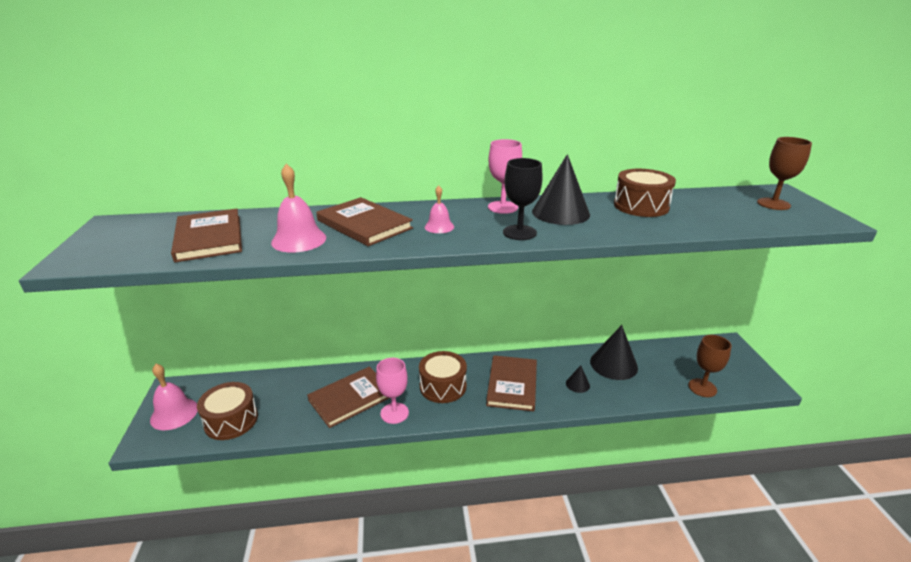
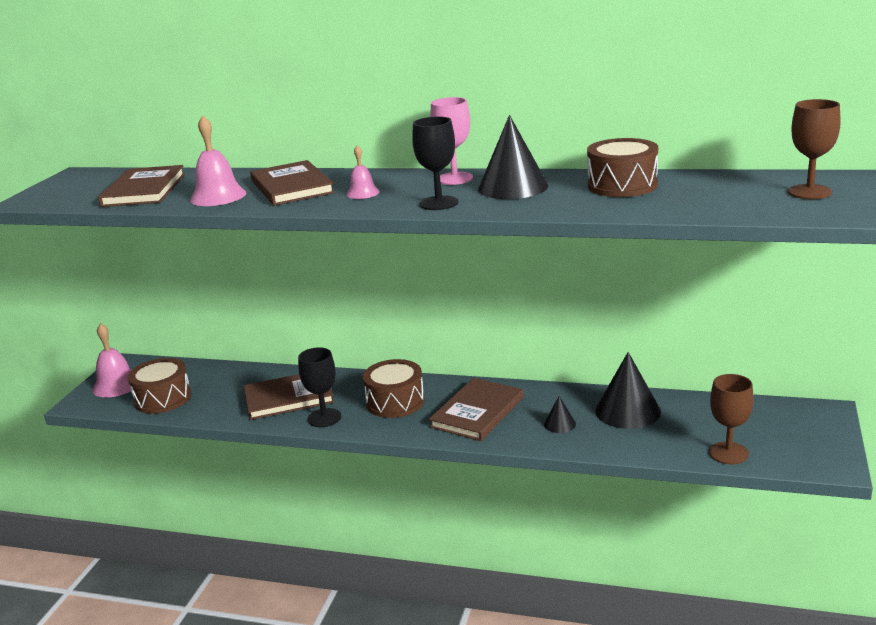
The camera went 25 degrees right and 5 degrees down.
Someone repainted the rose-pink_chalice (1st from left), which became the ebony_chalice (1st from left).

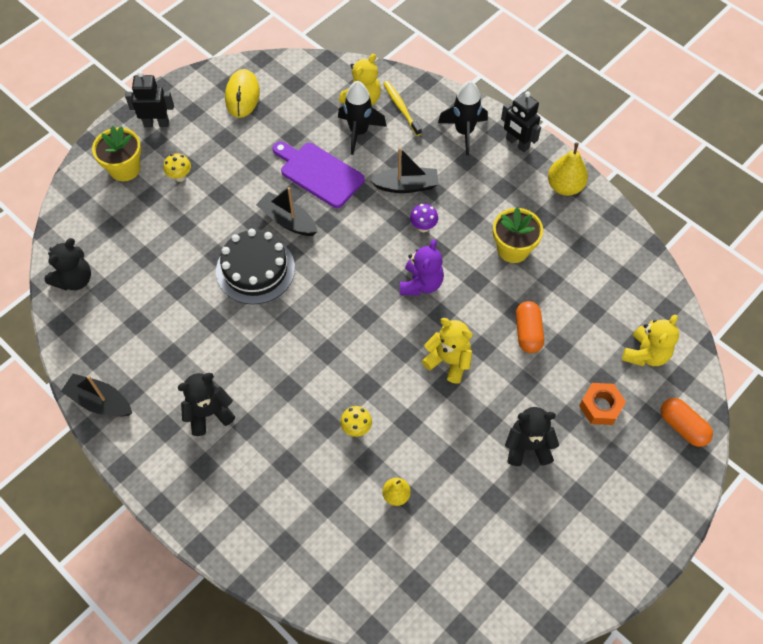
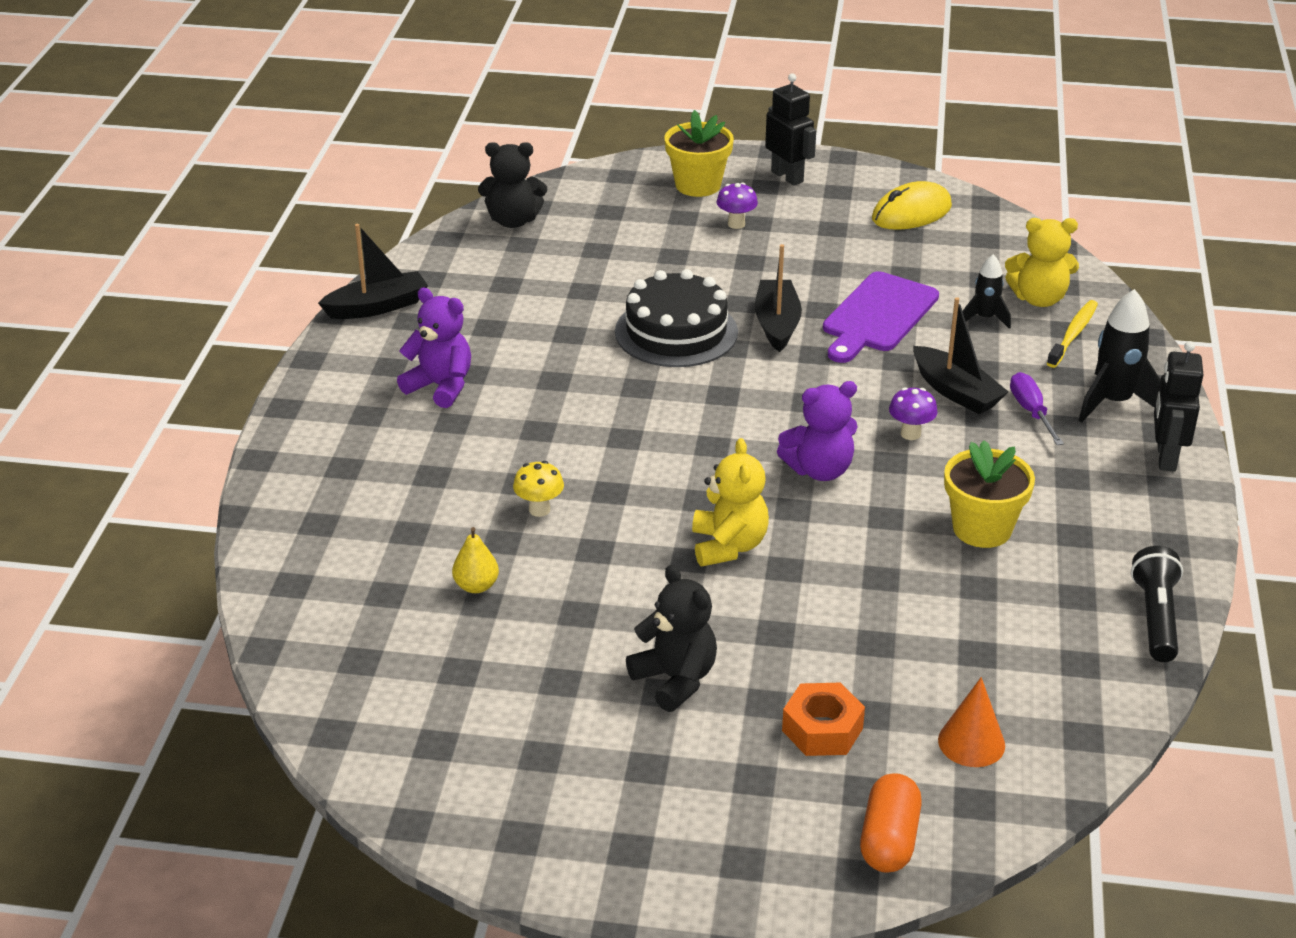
The camera went 55 degrees right and 25 degrees down.
Someone took away the bright_orange_pill (1st from left).
Someone took away the yellow_toy_pear (2nd from left).
Someone put down the royal_purple_flat_screwdriver.
Someone put down the ebony_pocket_torch.
Someone swapped the yellow_stuffed_bear (3rd from left) for the bright_orange_cone.
Someone repainted the yellow_toadstool (1st from left), which became the royal_purple_toadstool (1st from left).
Someone repainted the ebony_stuffed_bear (2nd from left), which became the royal_purple_stuffed_bear (1st from left).
Someone rotated the ebony_boat (1st from left) by 75 degrees clockwise.
Someone rotated the royal_purple_chopping_board by 150 degrees counterclockwise.
Someone scaled the ebony_rocket (1st from left) by 0.60.

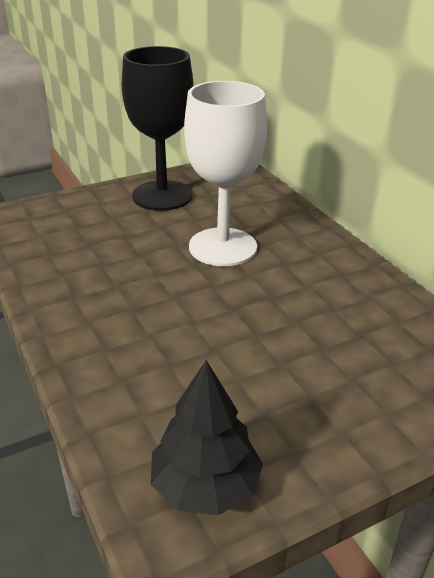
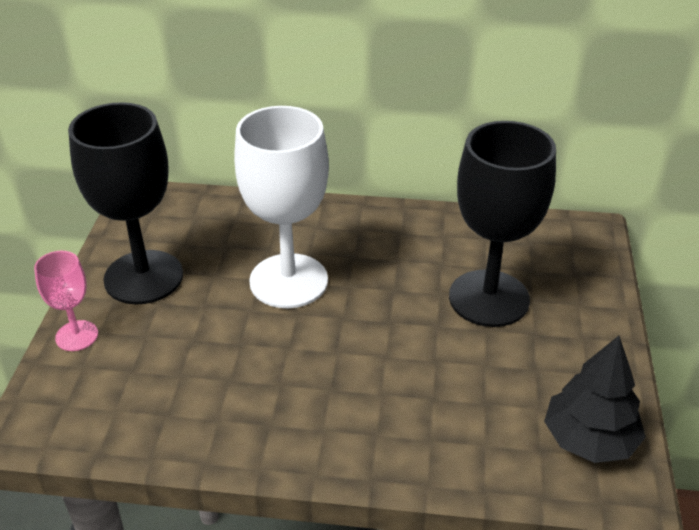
The camera went 55 degrees left and 5 degrees up.
Someone put down the rose-pink_chalice.
Someone put down the ebony_chalice (2nd from left).

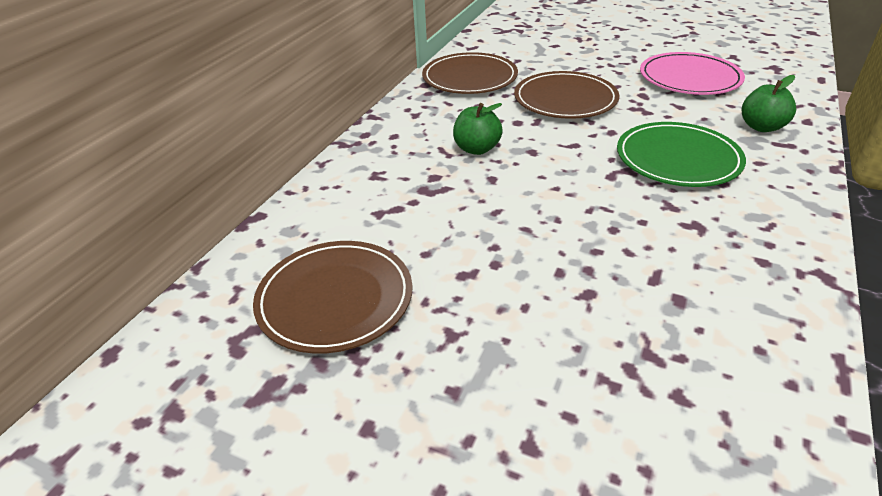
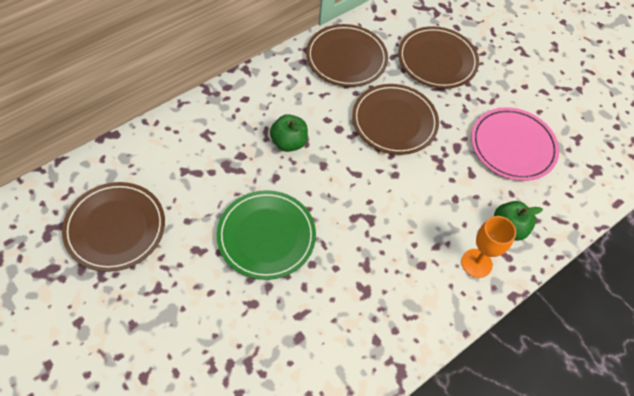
The camera went 20 degrees right and 20 degrees up.
Someone put down the russet_dinner_plate (4th from left).
Someone put down the bright_orange_chalice.
Someone carried the emerald_dinner_plate.

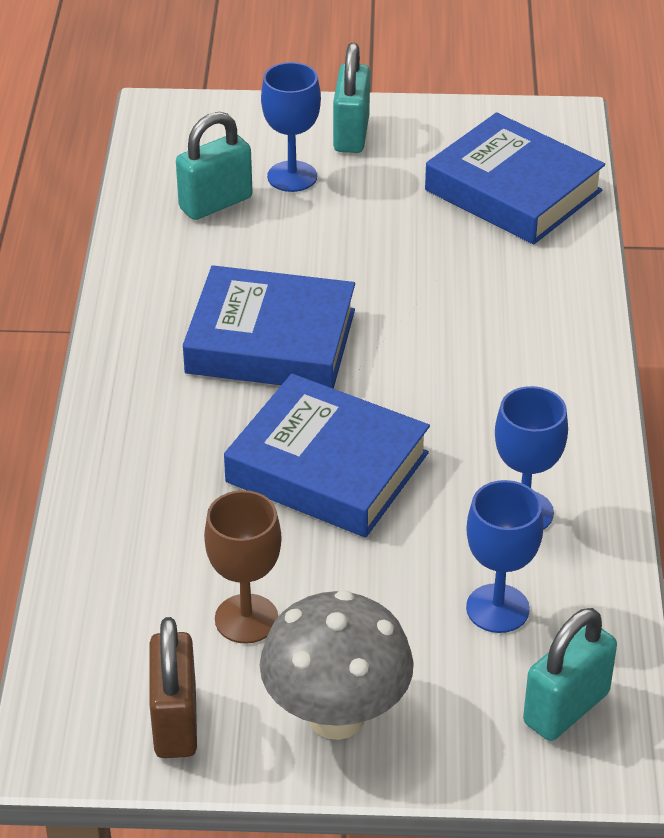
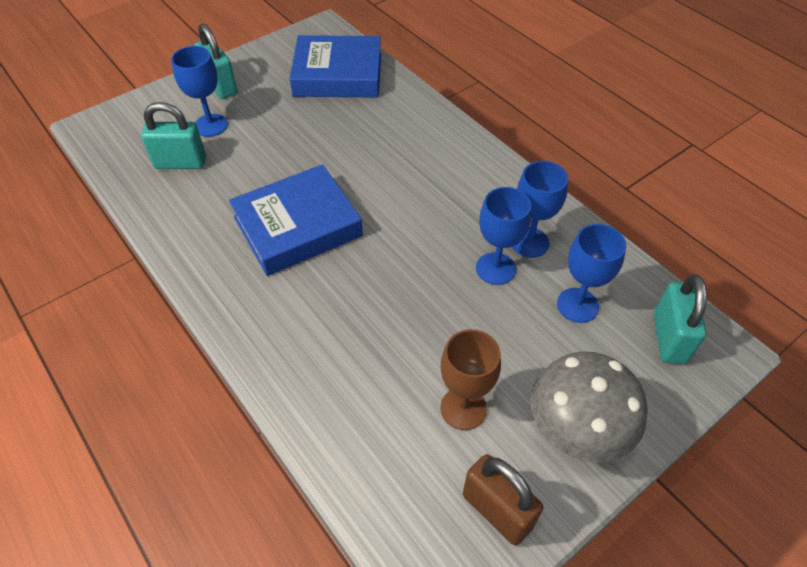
The camera went 40 degrees left and 10 degrees up.
Someone took away the cobalt_hardcover (2nd from left).
Someone put down the cobalt_chalice (2nd from left).
Someone rotated the turquoise_small_lock (1st from left) by 75 degrees clockwise.

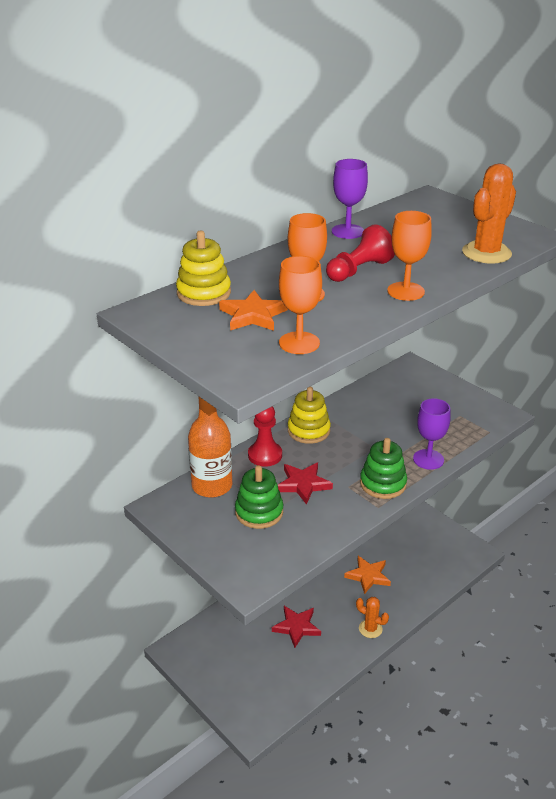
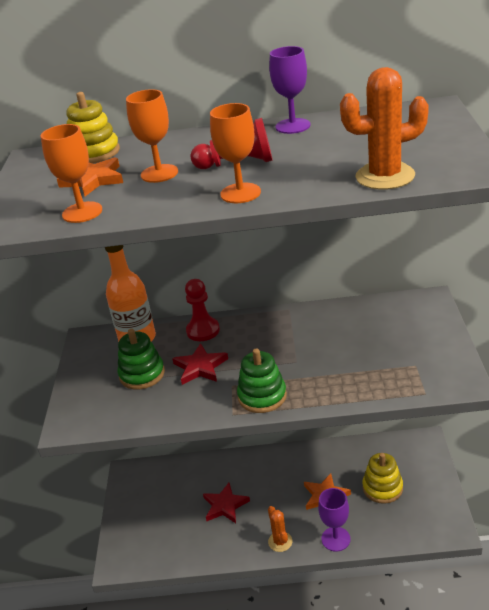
The camera went 45 degrees right and 0 degrees up.
Someone carried the yellow_ring_stacker (2nd from left).
Someone carried the royal_purple_chalice (2nd from left).

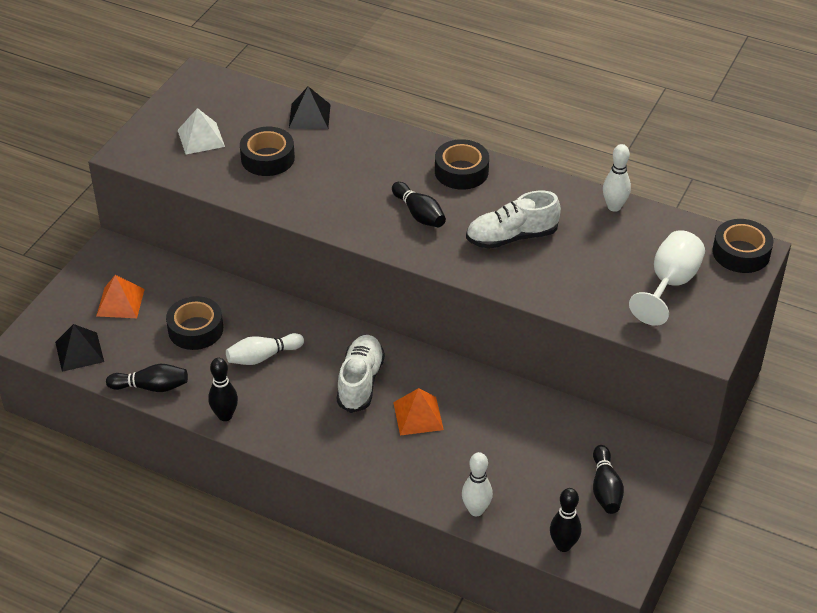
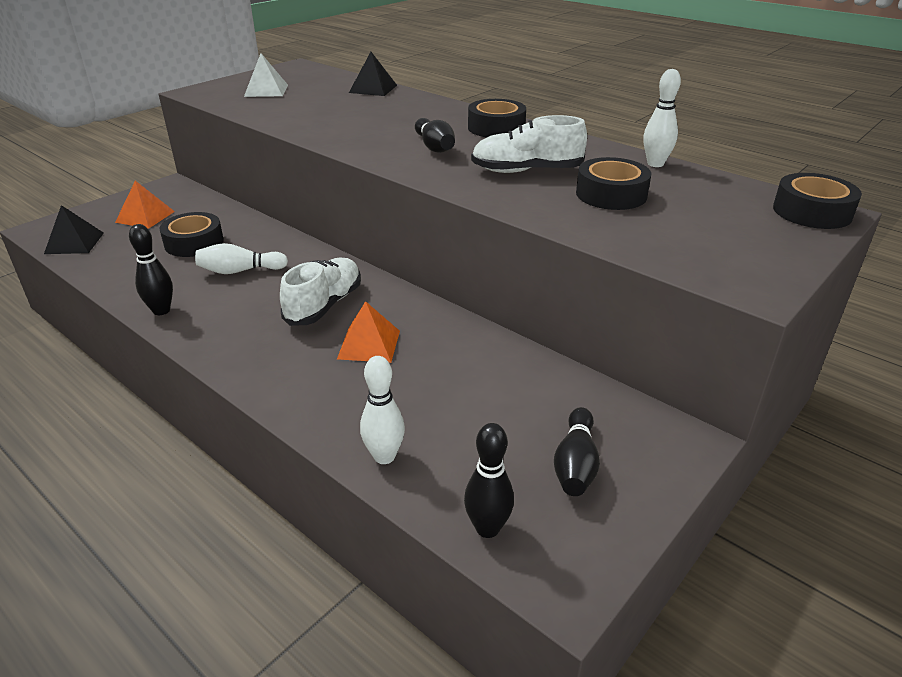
The camera went 15 degrees right and 10 degrees down.
Someone took away the ebony_tenpin (1st from left).
Someone took away the snow-white_chalice.
Someone carried the ebony_roll_of_tape (2nd from left in the first image).

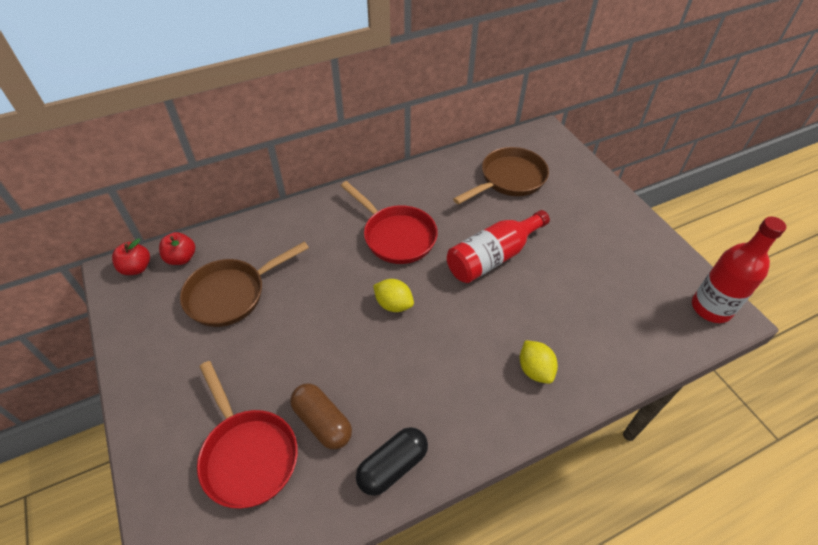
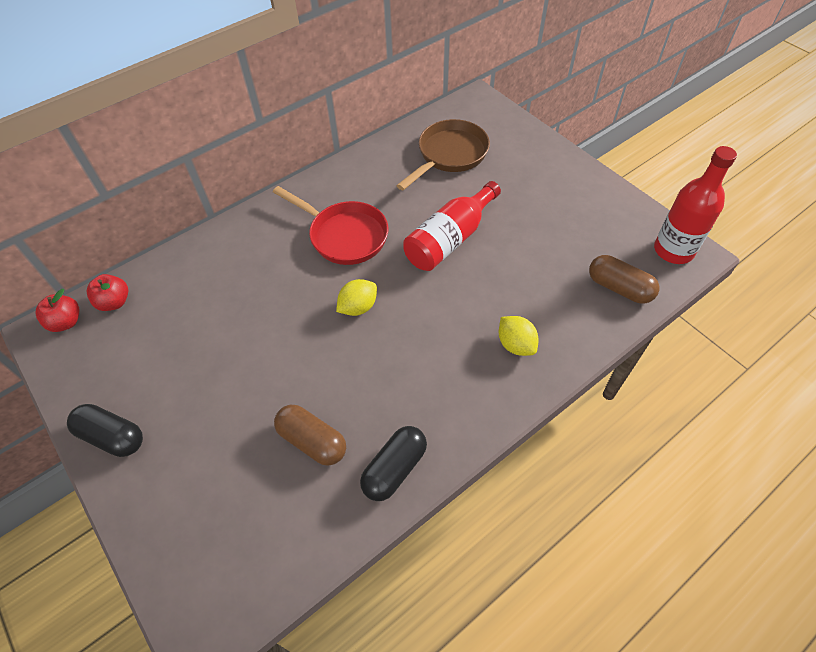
The camera went 10 degrees left and 5 degrees up.
Someone took away the russet_skillet (1st from left).
Someone took away the crimson_skillet (1st from left).
Someone put down the ebony_pill (1st from left).
Someone put down the russet_pill (2nd from left).
Someone rotated the yellow_lemon (1st from left) by 60 degrees counterclockwise.

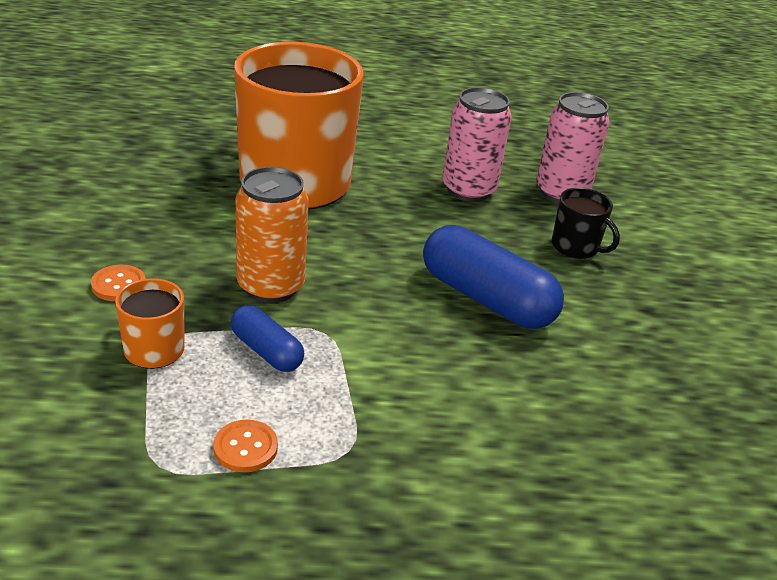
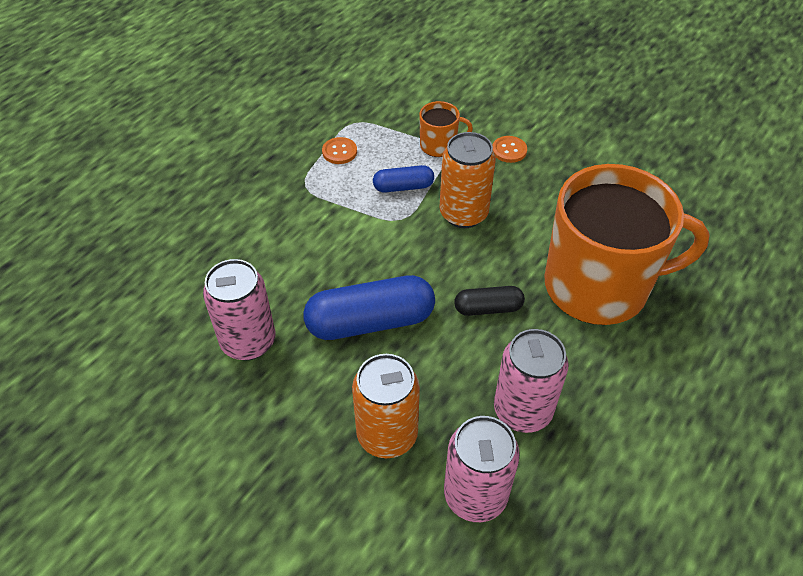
The camera went 130 degrees right and 15 degrees up.
Someone put down the rose-pink_tin (1st from left).
Someone put down the ebony_pill.
Someone swapped the ebony_coffee_mug for the bright_orange_tin (1st from left).

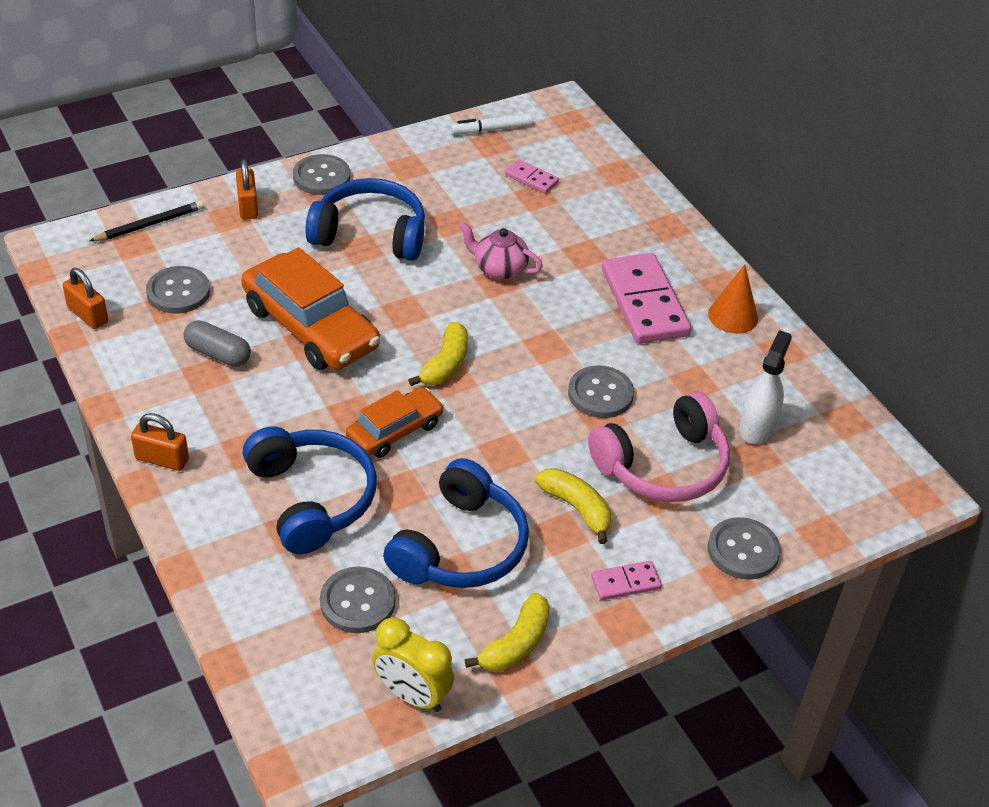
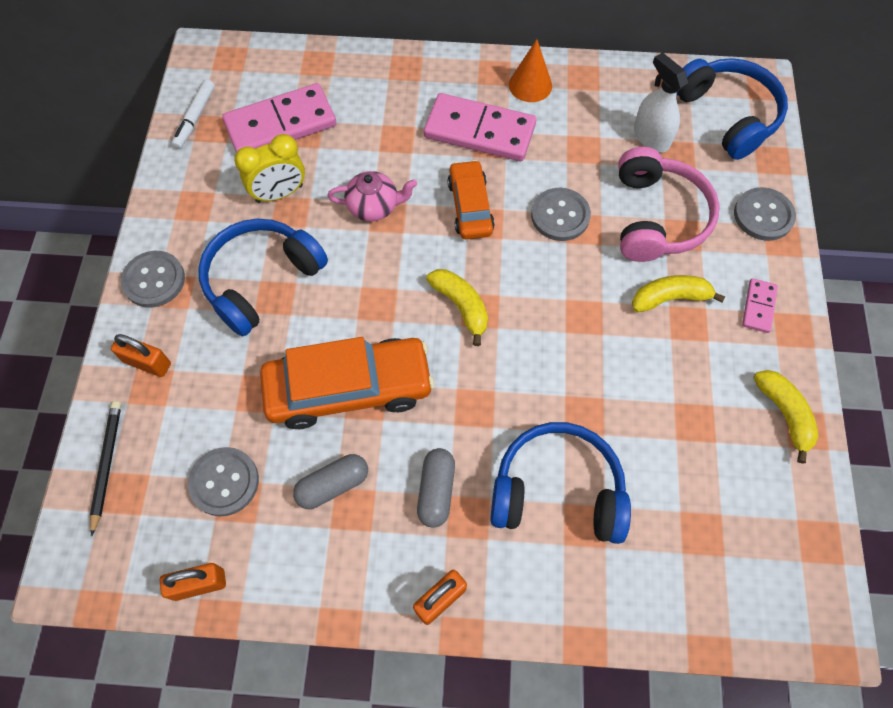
The camera went 55 degrees left and 20 degrees up.
Someone took away the grey_button (3rd from left).
Someone put down the grey_pill (2nd from left).
Someone carried the bright_orange_car (2nd from left).
Someone carried the yellow_bedside_clock.
Someone carried the cobalt_headset (3rd from left).
Someone rotated the rose-pink_teapot by 150 degrees counterclockwise.
Someone scaled the rose-pink_domino (1st from left) by 2.11.

